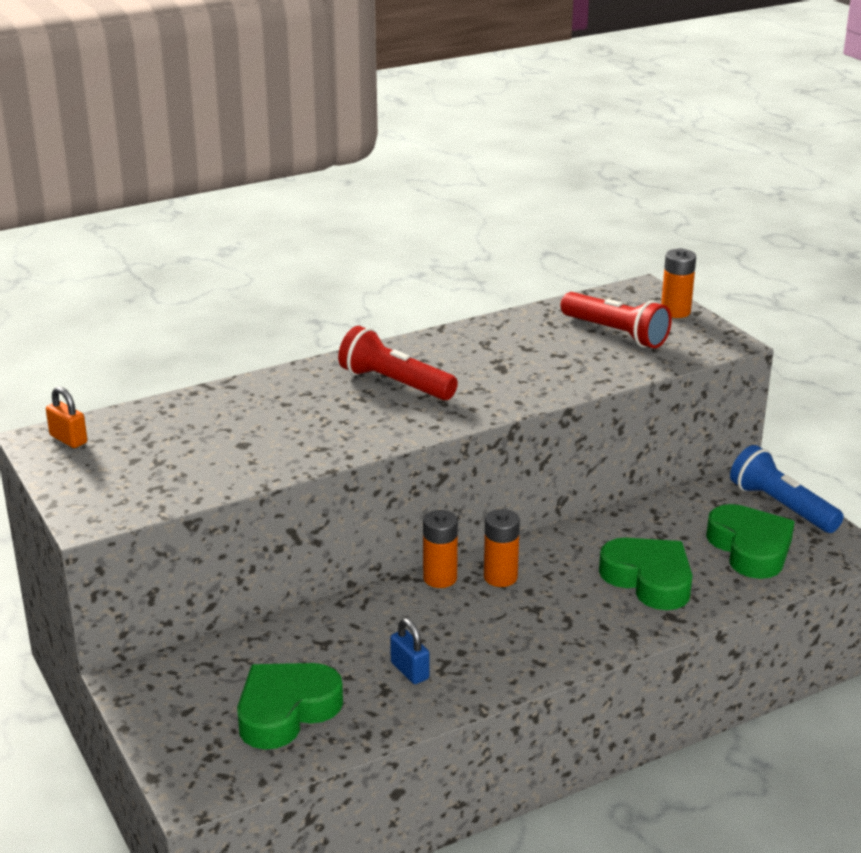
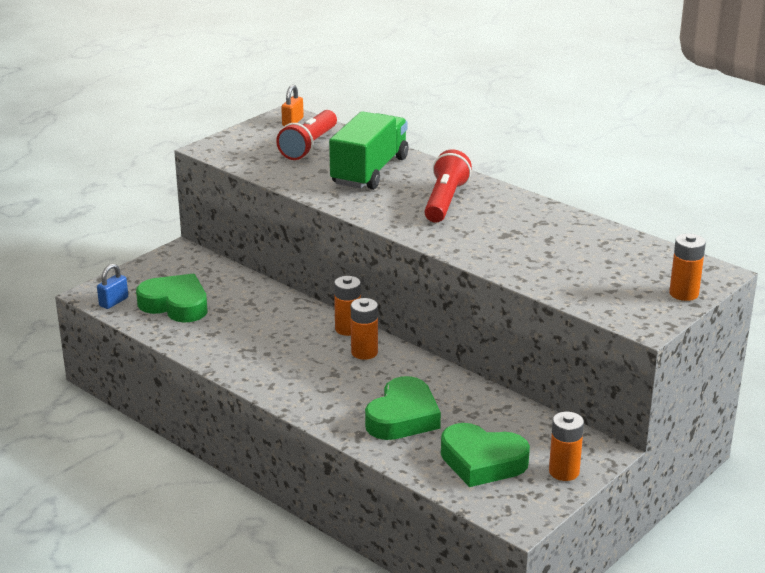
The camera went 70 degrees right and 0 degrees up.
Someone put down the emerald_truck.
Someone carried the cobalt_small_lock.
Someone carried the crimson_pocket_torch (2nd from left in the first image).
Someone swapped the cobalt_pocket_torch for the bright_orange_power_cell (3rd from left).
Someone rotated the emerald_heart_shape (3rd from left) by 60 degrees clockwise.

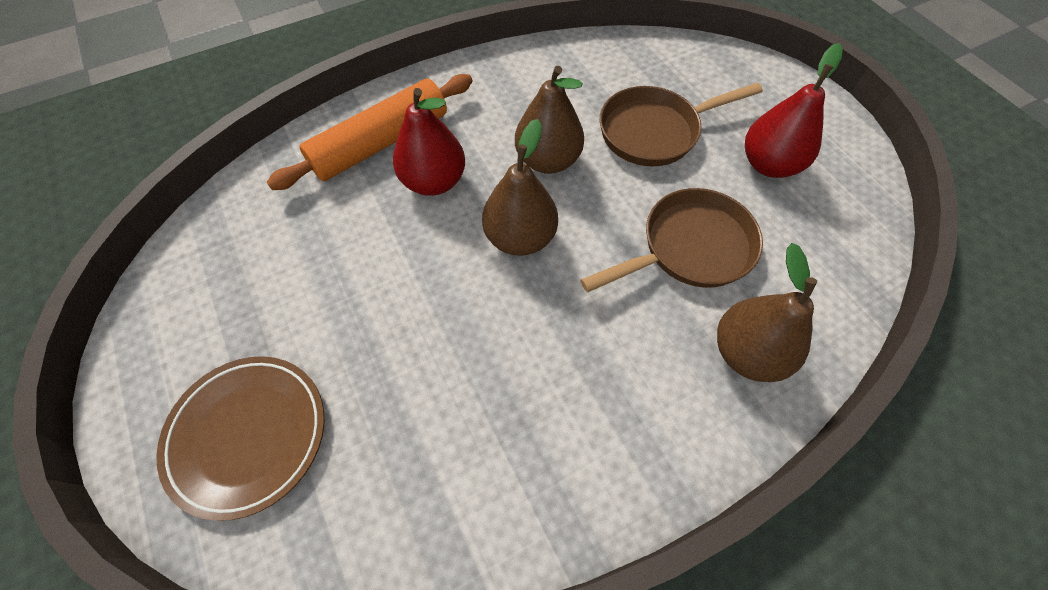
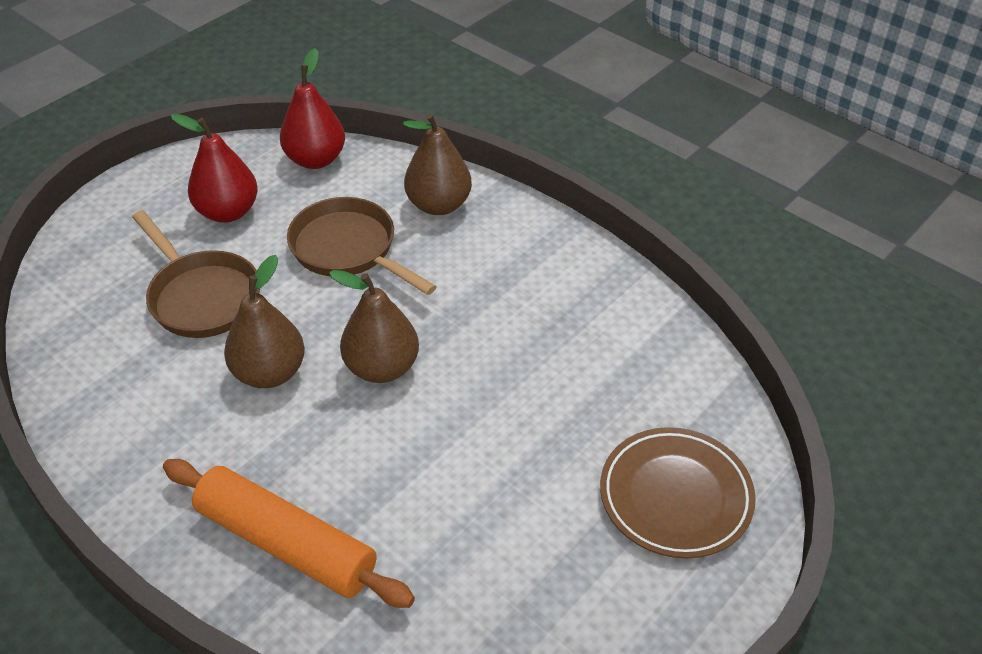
The camera went 110 degrees left and 15 degrees down.
Someone carried the crimson_toy_pear (1st from left in the first image).

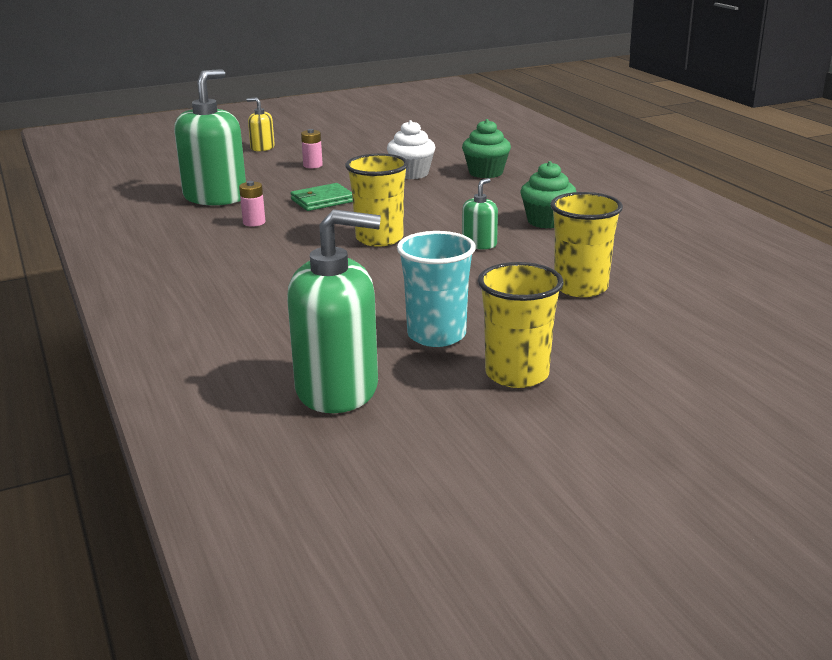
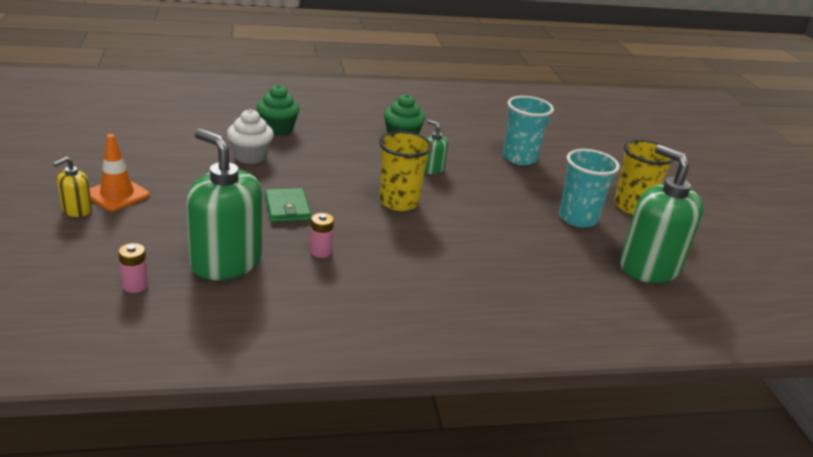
The camera went 80 degrees left and 5 degrees up.
Someone put down the bright_orange_safety_cone.
Someone carried the rose-pink_power_cell (2nd from left in the first image).
Someone repainted the yellow_beaker (3rd from left), which became the turquoise_beaker (1st from left).
Someone rotated the emerald_pump_bottle (2nd from left in the first image) by 45 degrees counterclockwise.

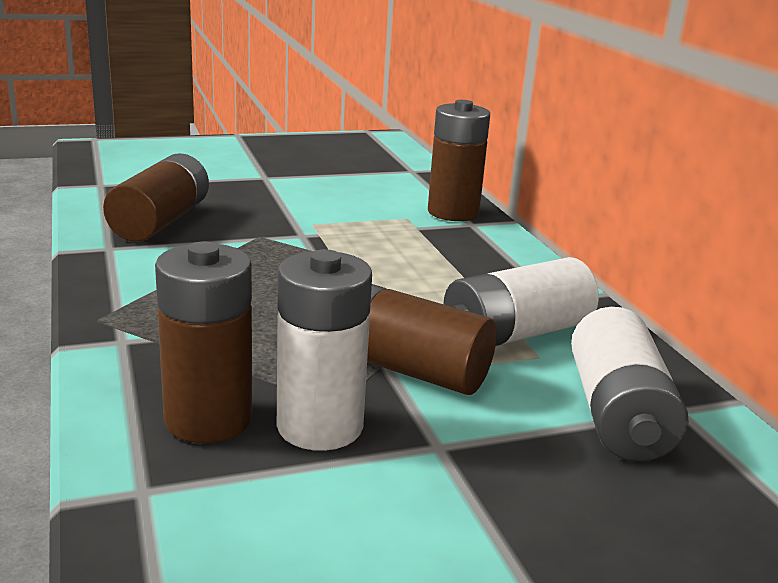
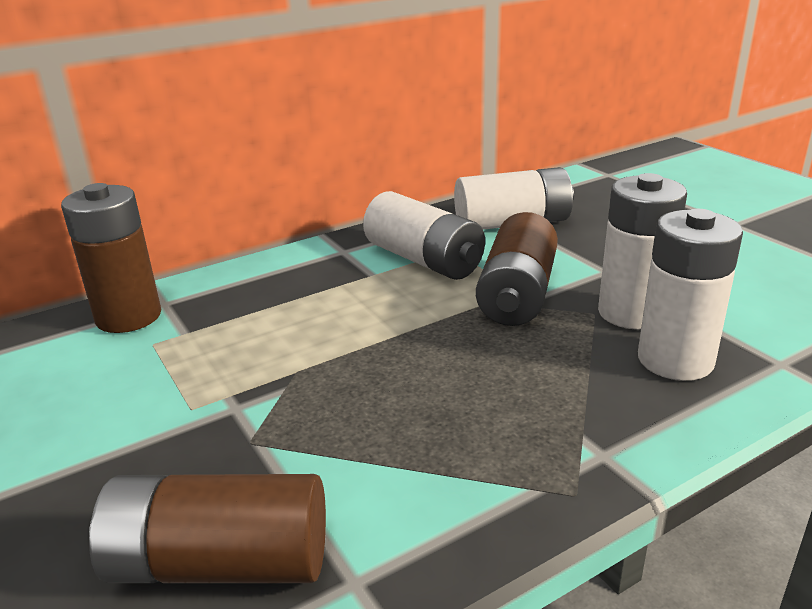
The camera went 100 degrees left and 5 degrees up.
Someone repainted the russet_power_cell (2nd from left), which became the snow-white_power_cell (4th from left).

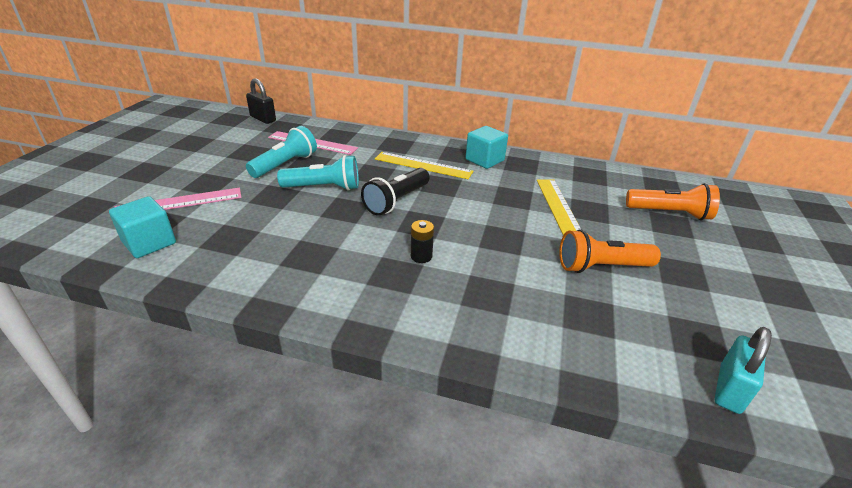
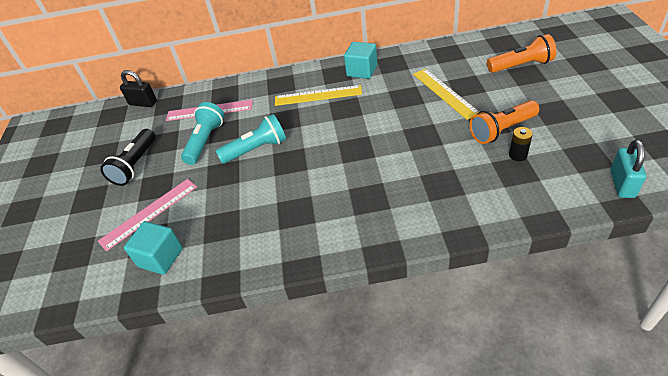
The camera went 15 degrees left and 10 degrees up.
Someone carried the ebony_pocket_torch.
Someone carried the ebony_power_cell.

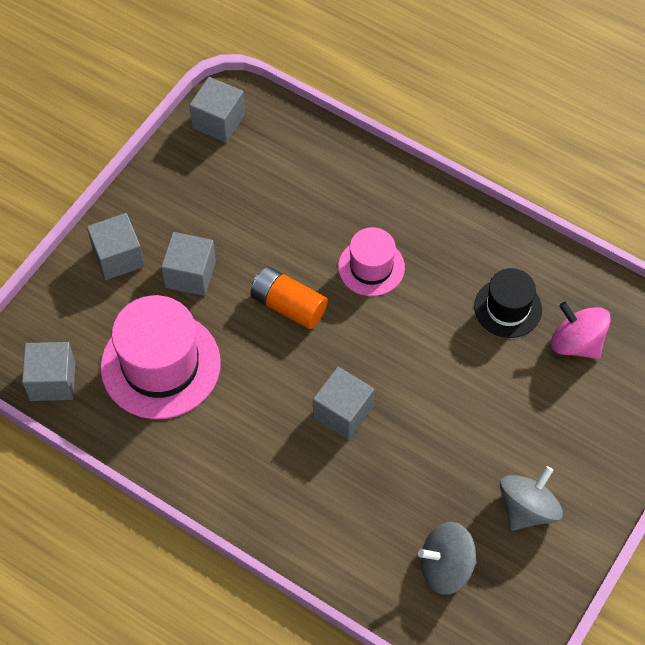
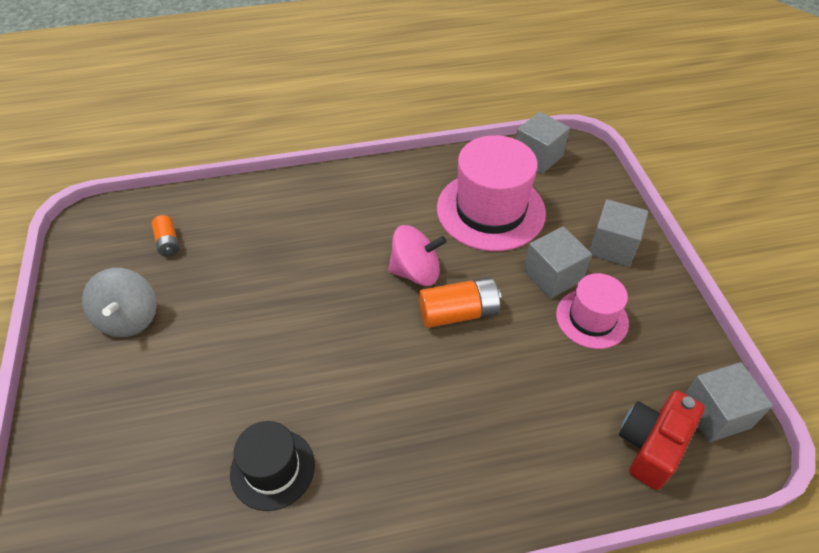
The camera went 135 degrees right and 10 degrees down.
Someone took away the grey_solid_cube (5th from left).
Someone put down the crimson_camera.
Someone carried the rose-pink_hat (2nd from left).
Someone carried the rose-pink_whirligig.
Someone swapped the grey_whirligig (1st from left) for the bright_orange_power_cell (1st from left).

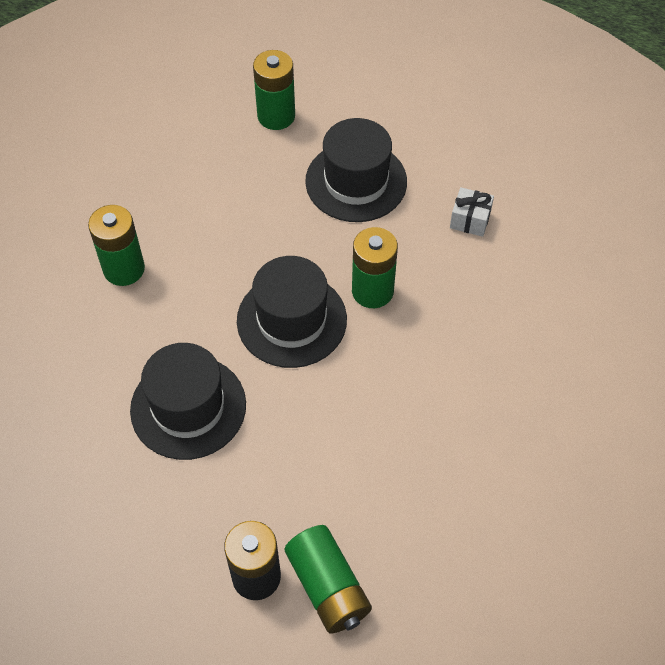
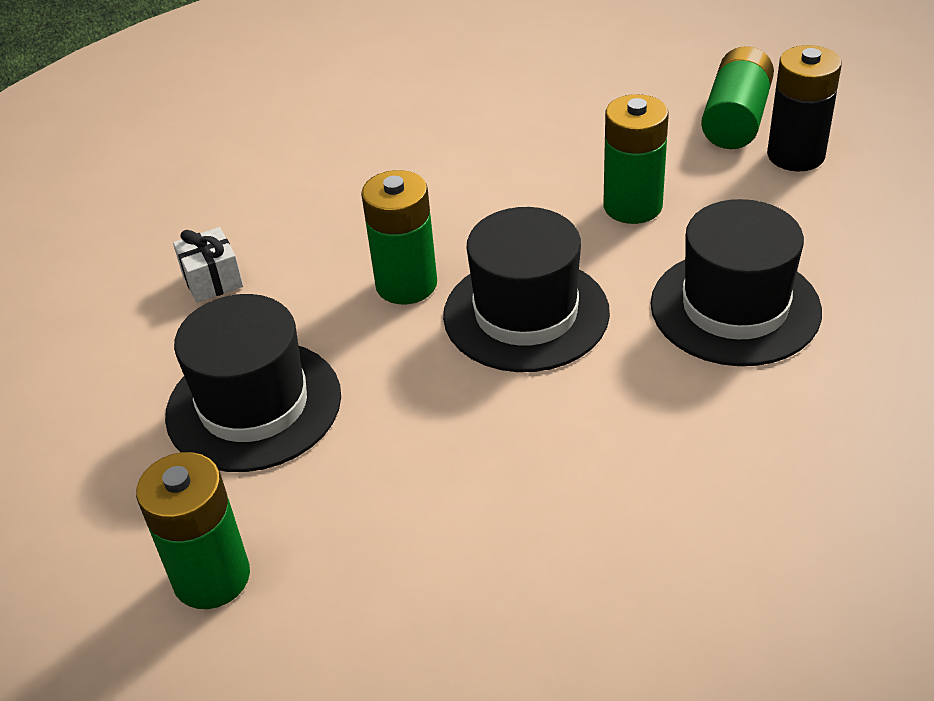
The camera went 130 degrees left and 15 degrees down.
Someone carried the emerald_power_cell (1st from left in the first image).

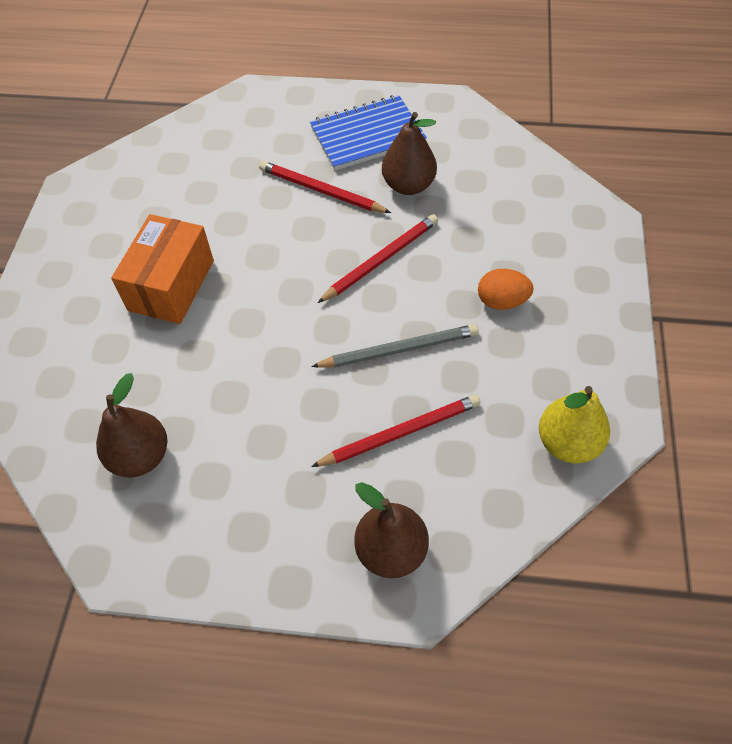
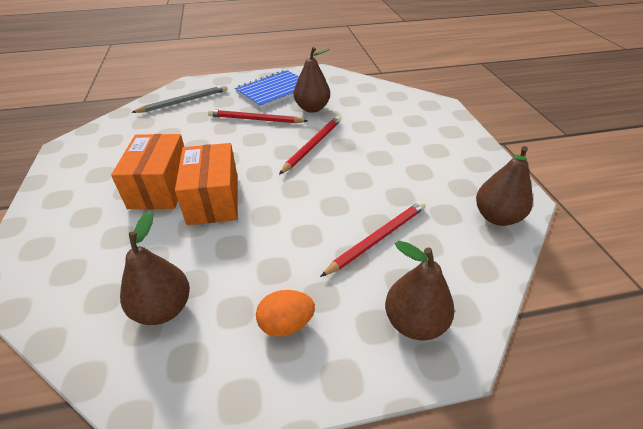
The camera went 20 degrees left and 15 degrees down.
Someone put down the bright_orange_package (2nd from left).
Someone carried the grey_lead_pencil.
Someone carried the bright_orange_toy_egg.
Someone repainted the yellow_toy_pear, which became the russet_toy_pear (4th from left).

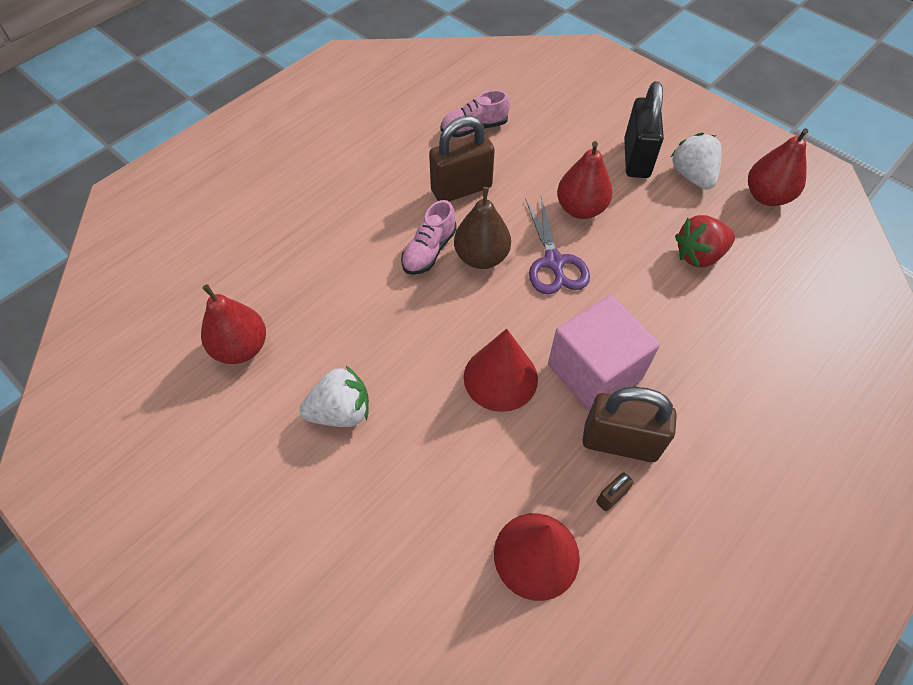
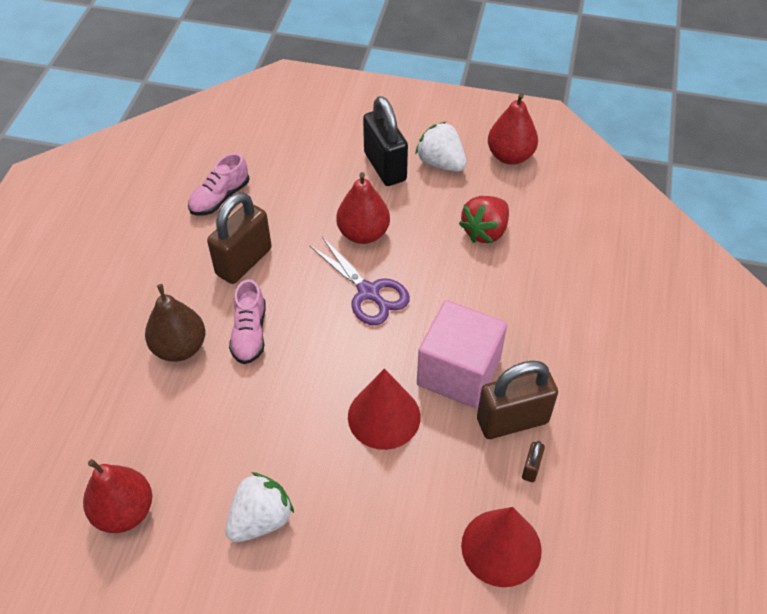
The camera went 30 degrees left and 5 degrees down.
Someone carried the russet_toy_pear.

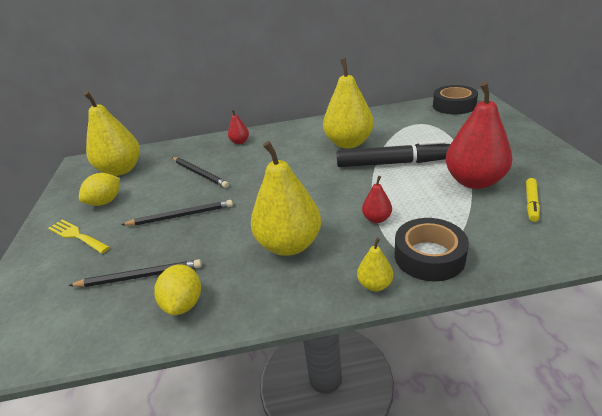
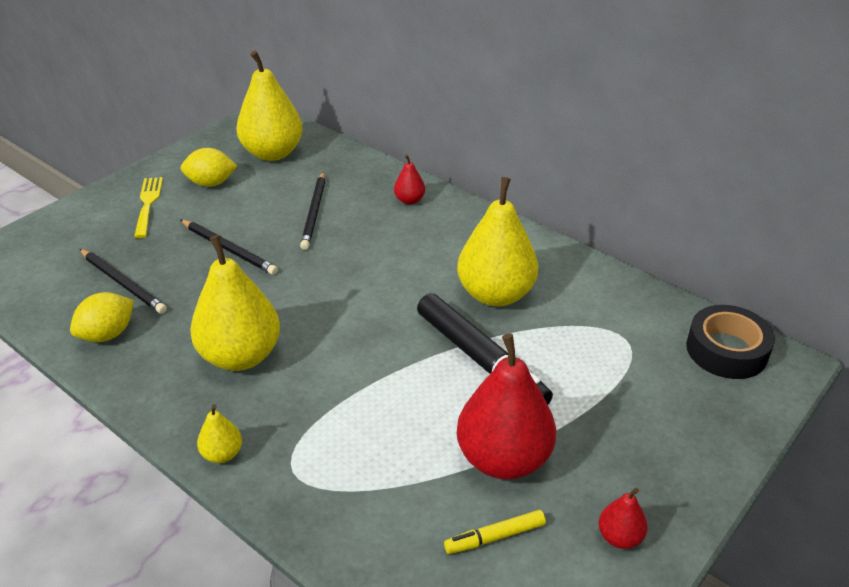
The camera went 45 degrees right and 5 degrees up.
Someone took away the ebony_roll_of_tape (1st from left).
Someone carried the crimson_toy_pear (2nd from left in the first image).

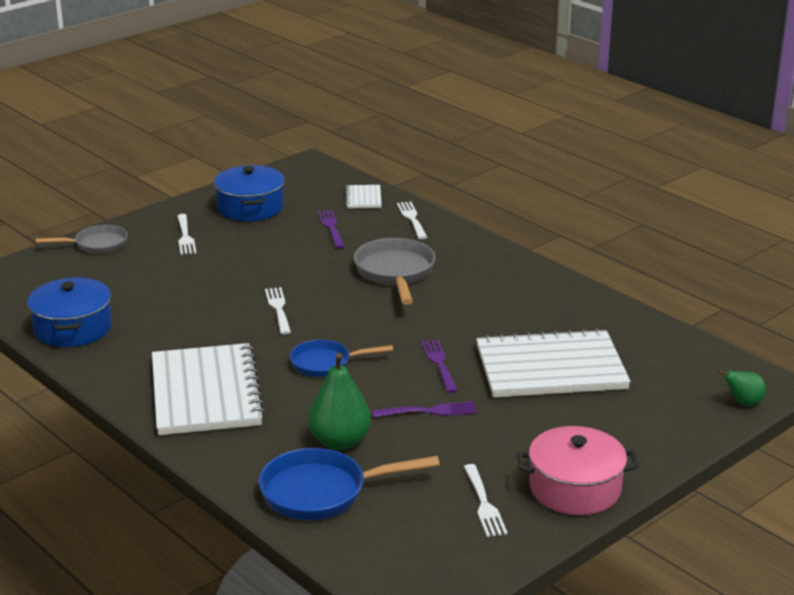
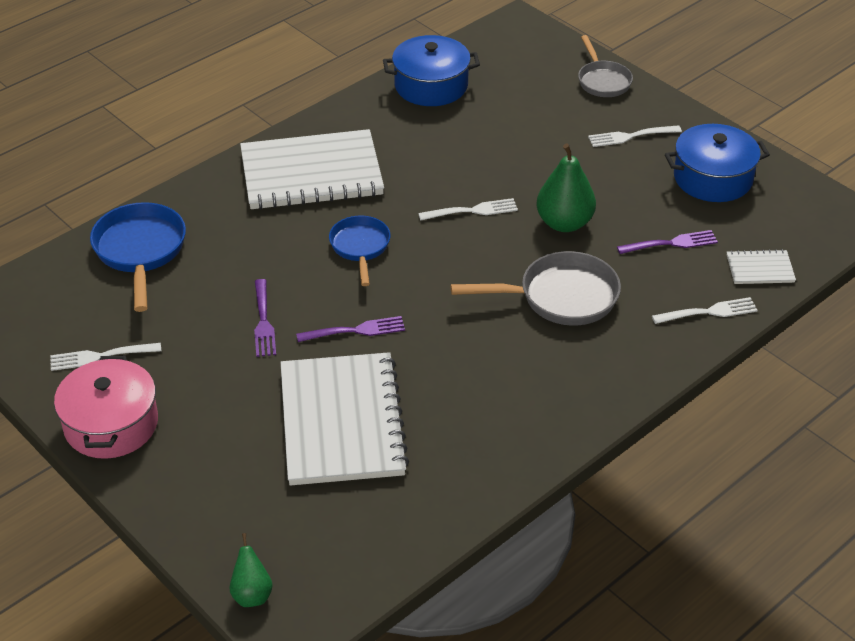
The camera went 90 degrees right and 15 degrees up.
Someone carried the emerald_toy_pear (1st from left in the first image).

